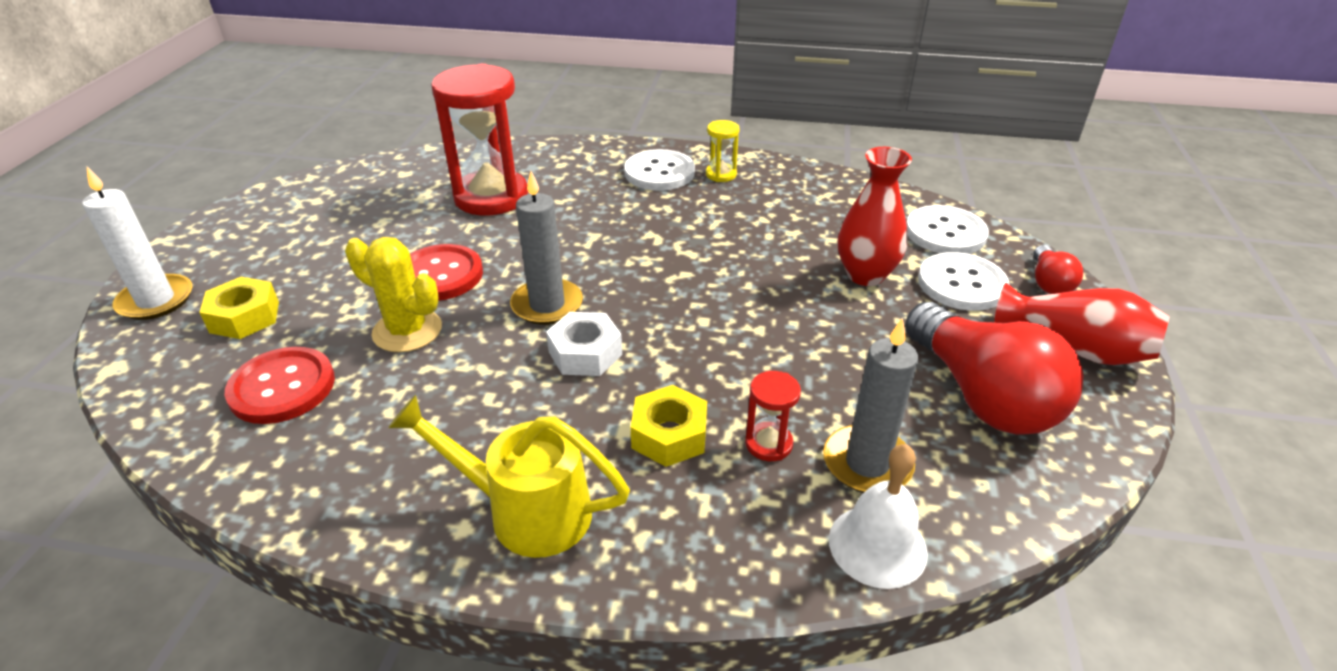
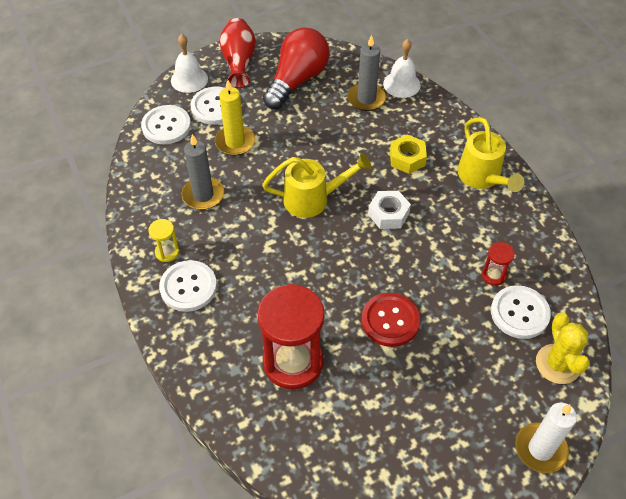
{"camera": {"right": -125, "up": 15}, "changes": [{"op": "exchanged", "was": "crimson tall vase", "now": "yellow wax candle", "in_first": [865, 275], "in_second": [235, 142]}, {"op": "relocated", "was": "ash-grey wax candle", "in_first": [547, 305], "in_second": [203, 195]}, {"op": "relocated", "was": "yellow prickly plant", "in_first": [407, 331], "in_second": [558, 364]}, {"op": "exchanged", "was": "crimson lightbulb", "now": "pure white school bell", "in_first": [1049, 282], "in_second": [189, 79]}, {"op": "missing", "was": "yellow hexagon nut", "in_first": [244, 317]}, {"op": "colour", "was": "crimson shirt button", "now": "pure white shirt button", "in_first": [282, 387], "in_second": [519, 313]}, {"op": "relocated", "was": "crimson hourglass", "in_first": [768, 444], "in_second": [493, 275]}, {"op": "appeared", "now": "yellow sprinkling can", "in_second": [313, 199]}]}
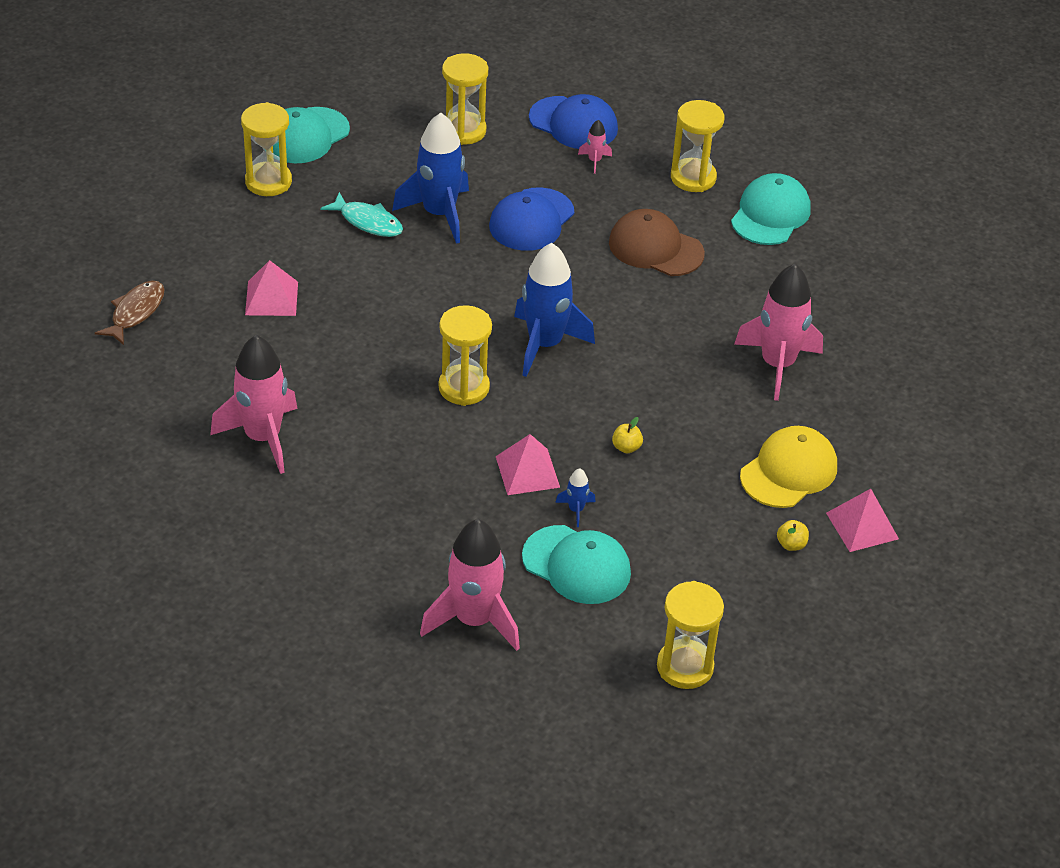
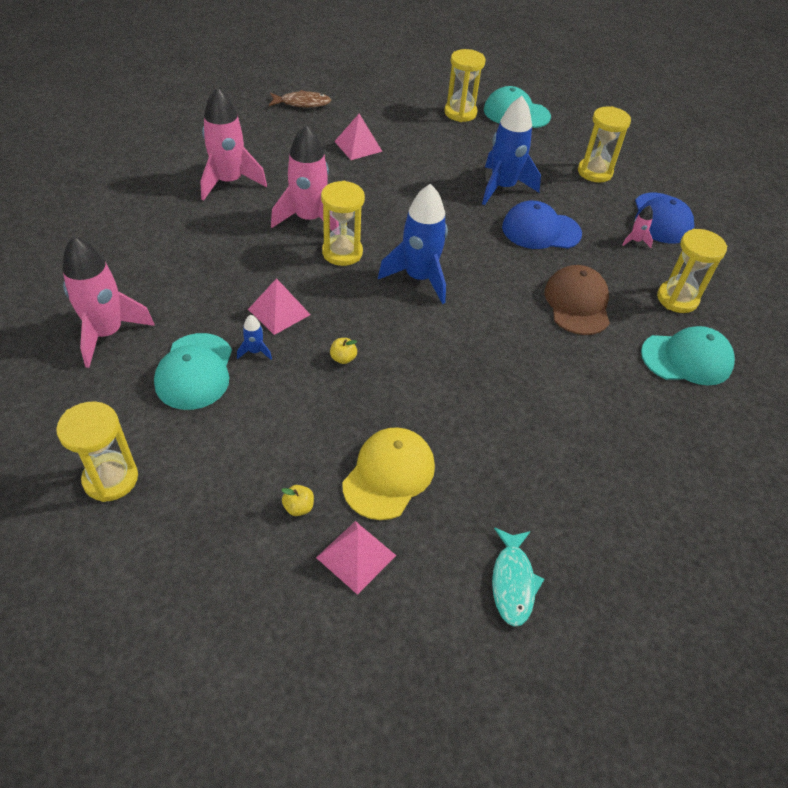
{"camera": {"right": 60, "up": 5}, "changes": [{"op": "relocated", "was": "teal toy fish", "in_first": [368, 222], "in_second": [513, 582]}, {"op": "relocated", "was": "pink toy rocket", "in_first": [777, 365], "in_second": [309, 219]}, {"op": "spun", "was": "yellow peaked cap", "in_first": [789, 471], "in_second": [389, 475], "clockwise": -75}]}
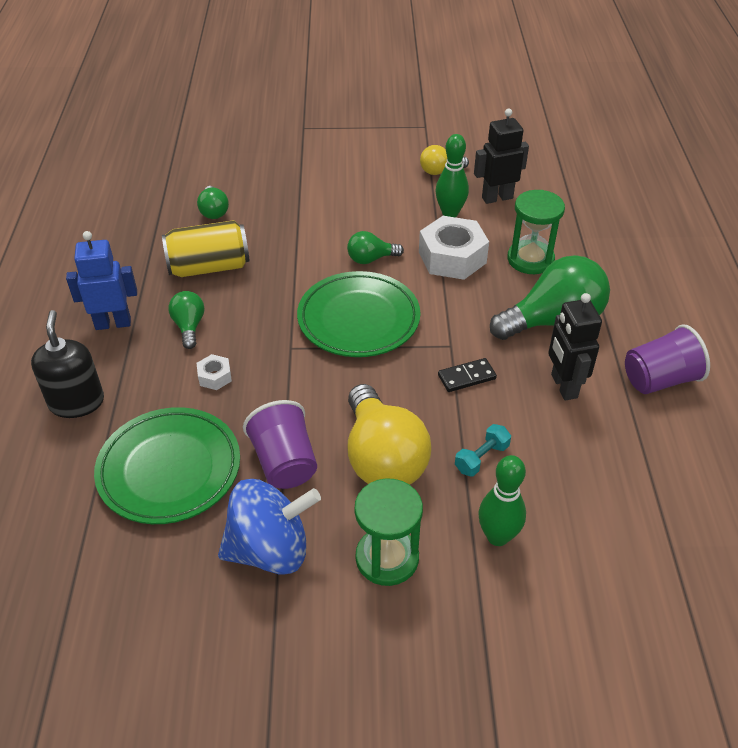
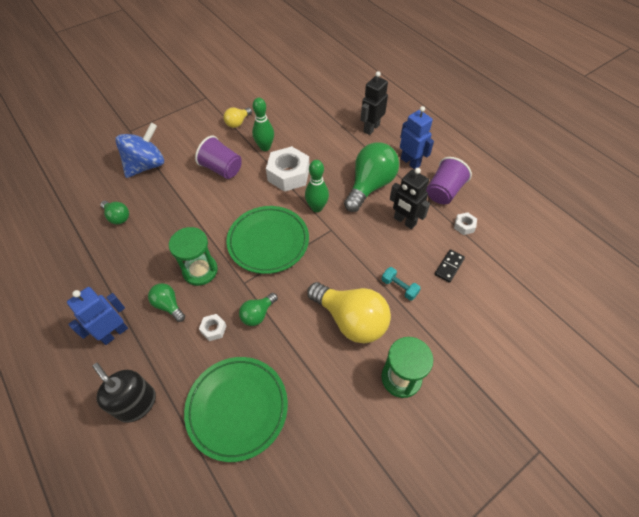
{"camera": {"right": -35, "up": 10}, "changes": [{"op": "relocated", "was": "ebony robot", "in_first": [497, 198], "in_second": [371, 128]}, {"op": "relocated", "was": "leaf-green hourglass", "in_first": [530, 259], "in_second": [200, 271]}, {"op": "missing", "was": "yellow tin", "in_first": [209, 267]}, {"op": "relocated", "was": "leaf-green lightbulb", "in_first": [371, 259], "in_second": [258, 314]}, {"op": "relocated", "was": "ebony domino piece", "in_first": [466, 377], "in_second": [449, 266]}, {"op": "relocated", "was": "purple cup", "in_first": [284, 463], "in_second": [222, 169]}, {"op": "spun", "was": "teal dumbbell", "in_first": [481, 458], "in_second": [399, 287], "clockwise": -60}, {"op": "relocated", "was": "leaf-green skittle", "in_first": [497, 536], "in_second": [317, 207]}, {"op": "relocated", "was": "royal blue spinning top", "in_first": [270, 549], "in_second": [146, 165]}, {"op": "appeared", "now": "royal blue robot", "in_second": [410, 162]}, {"op": "appeared", "now": "pure white hexagon nut", "in_second": [464, 226]}]}
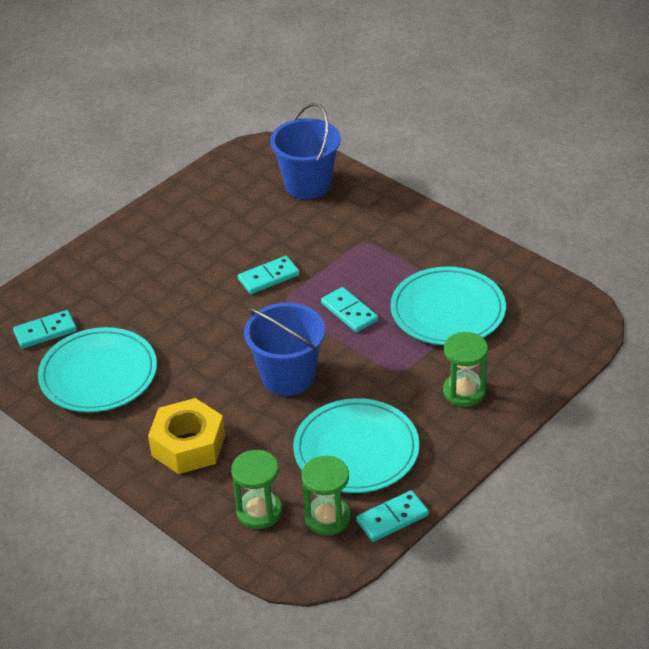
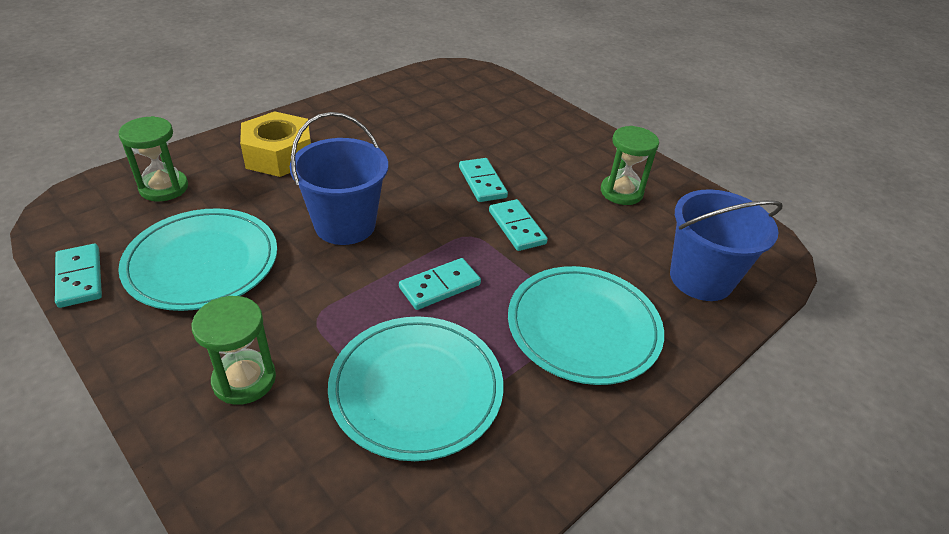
{"camera": {"right": 90, "up": 0}, "changes": [{"op": "relocated", "was": "teal domino piece", "in_first": [45, 332], "in_second": [482, 182]}, {"op": "relocated", "was": "teal plate", "in_first": [98, 374], "in_second": [583, 327]}, {"op": "relocated", "was": "leaf-green hourglass", "in_first": [327, 518], "in_second": [621, 192]}]}
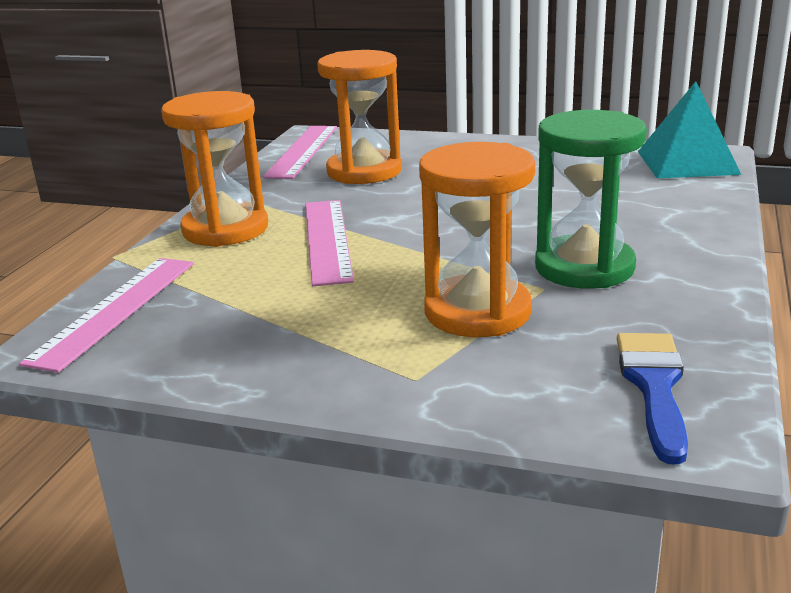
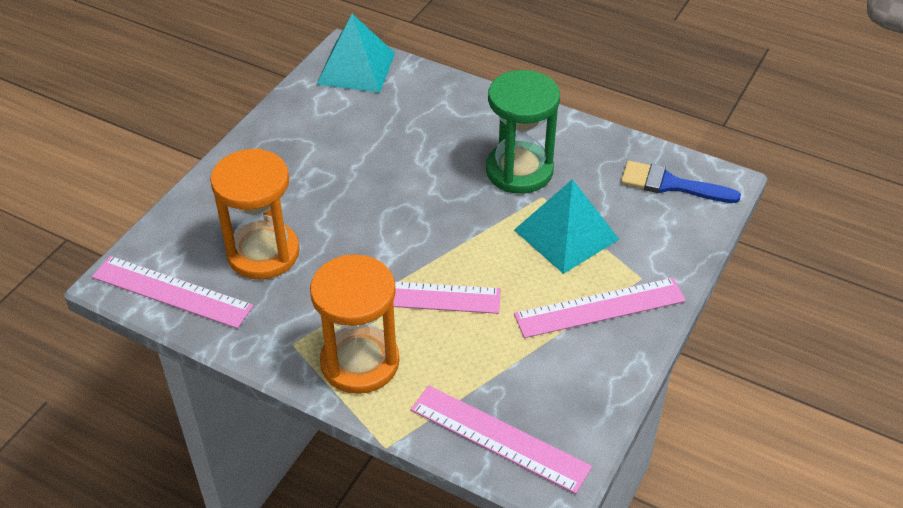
{"camera": {"right": -80, "up": 20}, "changes": [{"op": "exchanged", "was": "orange hourglass", "now": "teal pyramid", "in_first": [477, 312], "in_second": [566, 234]}, {"op": "appeared", "now": "pink ruler", "in_second": [600, 308]}]}
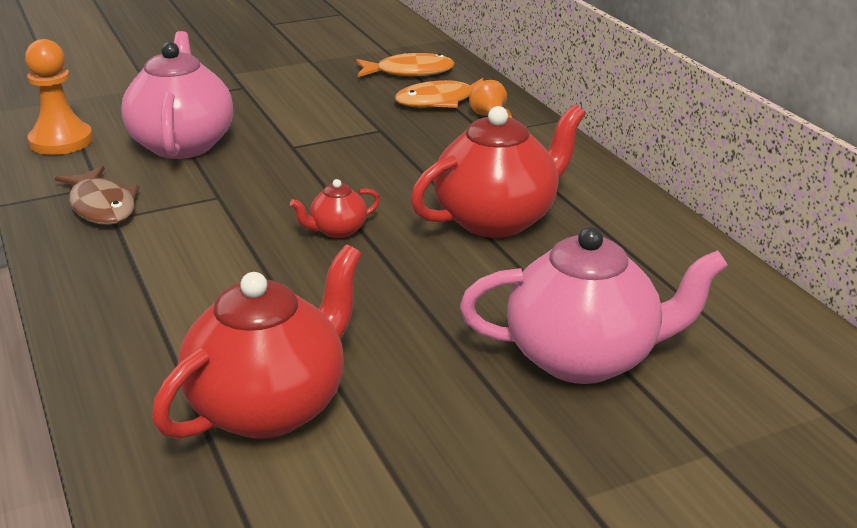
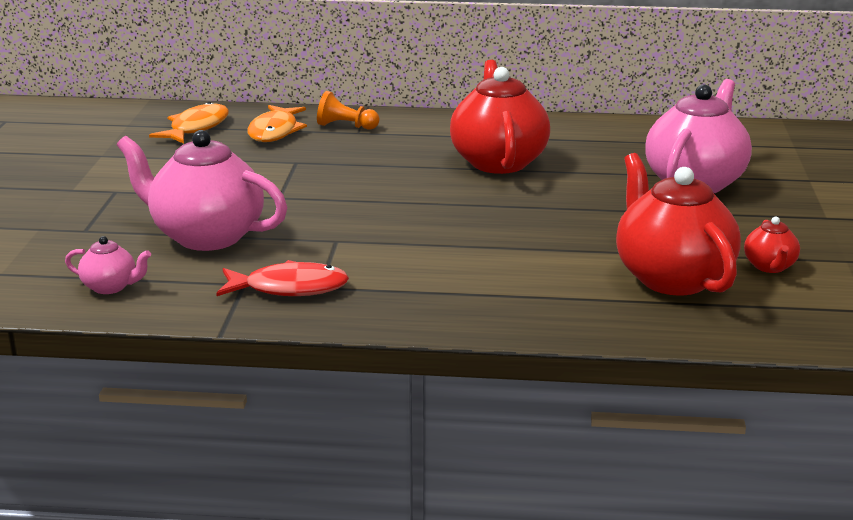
{"camera": {"right": -60, "up": -5}, "changes": [{"op": "exchanged", "was": "orange game pawn", "now": "pink teapot", "in_first": [61, 141], "in_second": [110, 287]}, {"op": "colour", "was": "brown toy fish", "now": "crimson toy fish", "in_first": [102, 206], "in_second": [289, 288]}, {"op": "relocated", "was": "crimson teapot", "in_first": [337, 230], "in_second": [769, 267]}]}
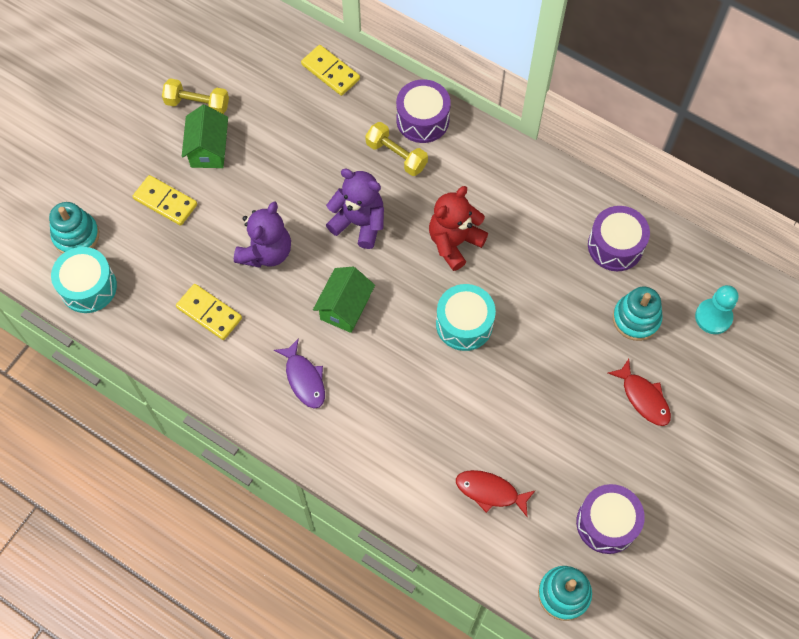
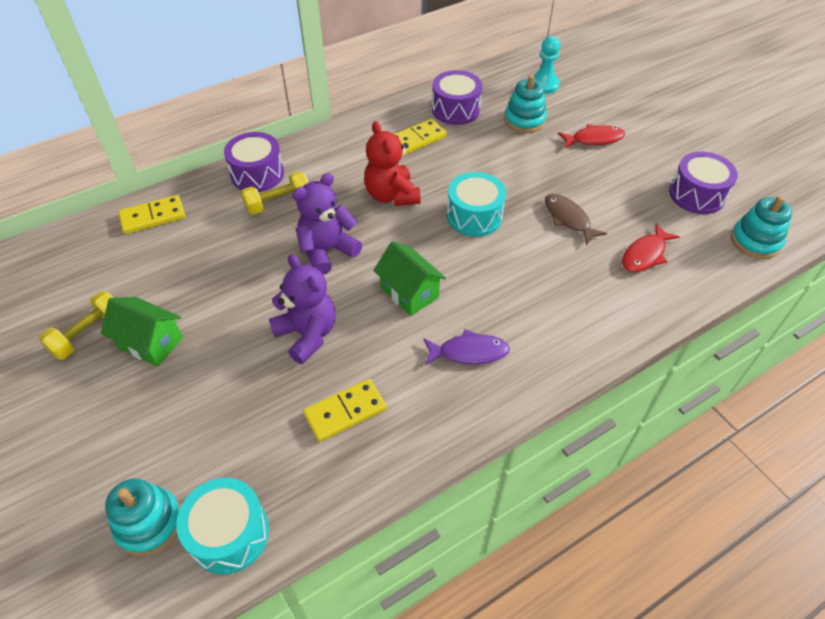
{"camera": {"right": -65, "up": -15}, "changes": [{"op": "relocated", "was": "yellow domino piece", "in_first": [165, 202], "in_second": [417, 139]}, {"op": "appeared", "now": "brown toy fish", "in_second": [568, 219]}]}
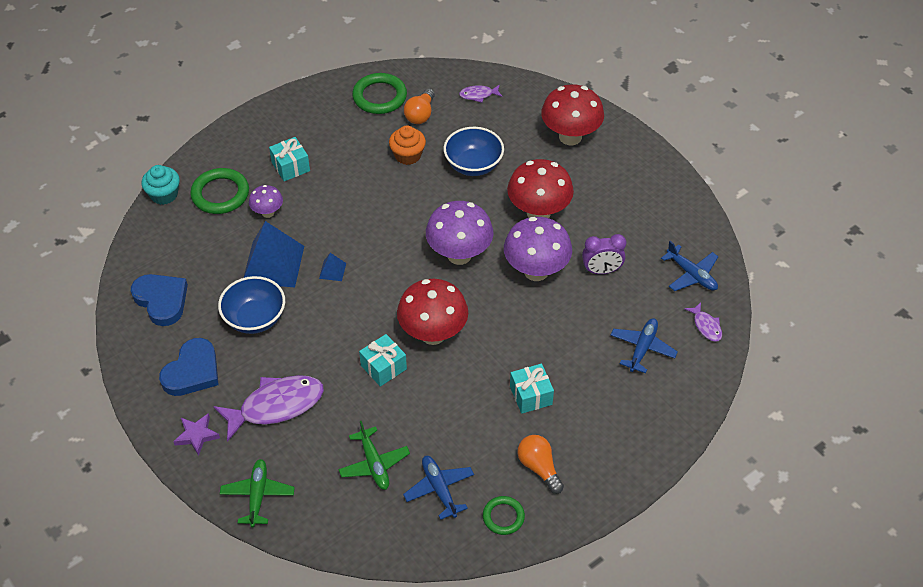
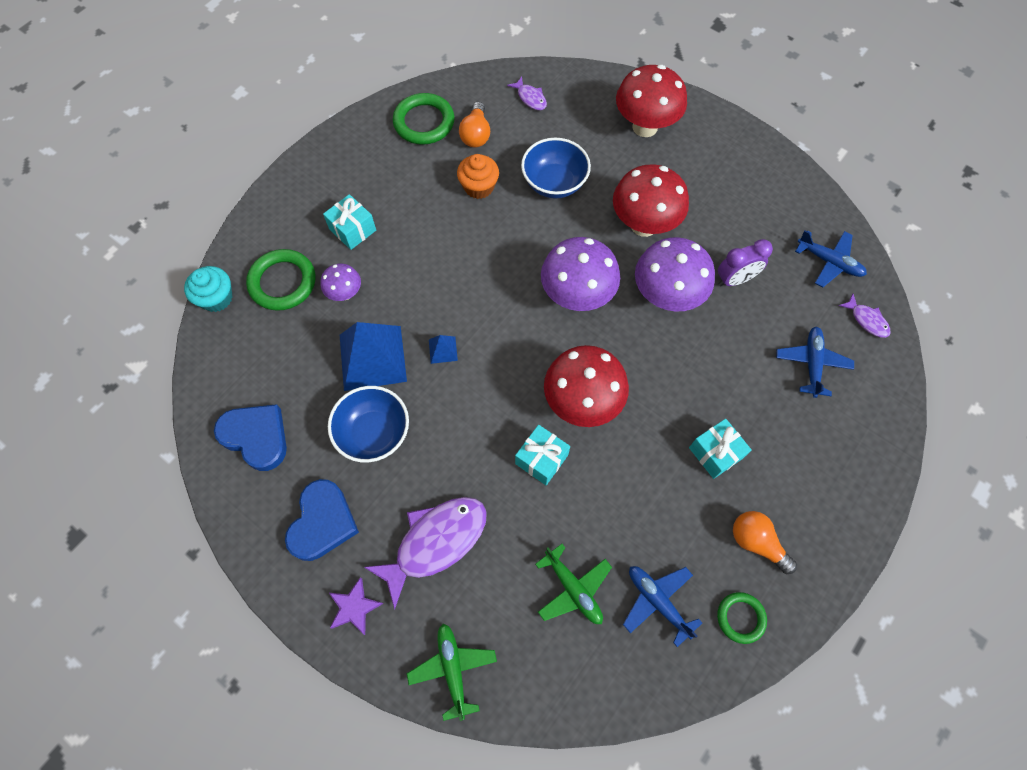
{"camera": {"right": -15, "up": 15}, "changes": [{"op": "spun", "was": "purple toy fish", "in_first": [478, 95], "in_second": [530, 98], "clockwise": -105}]}
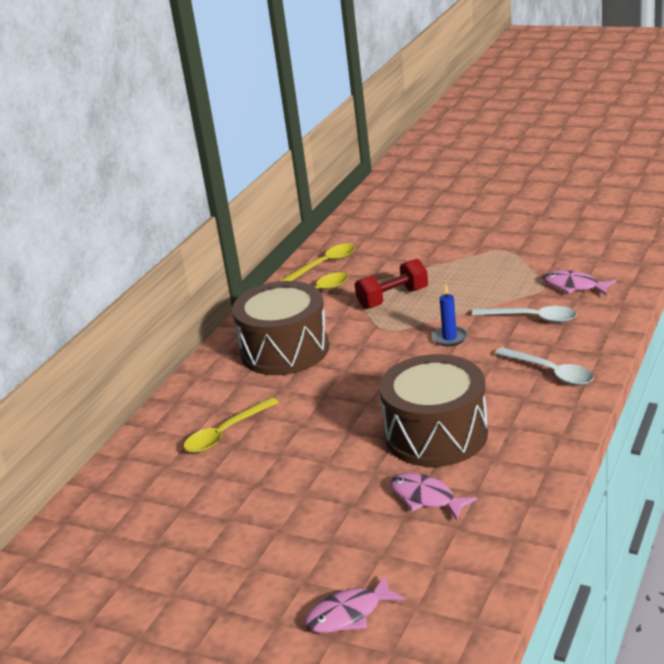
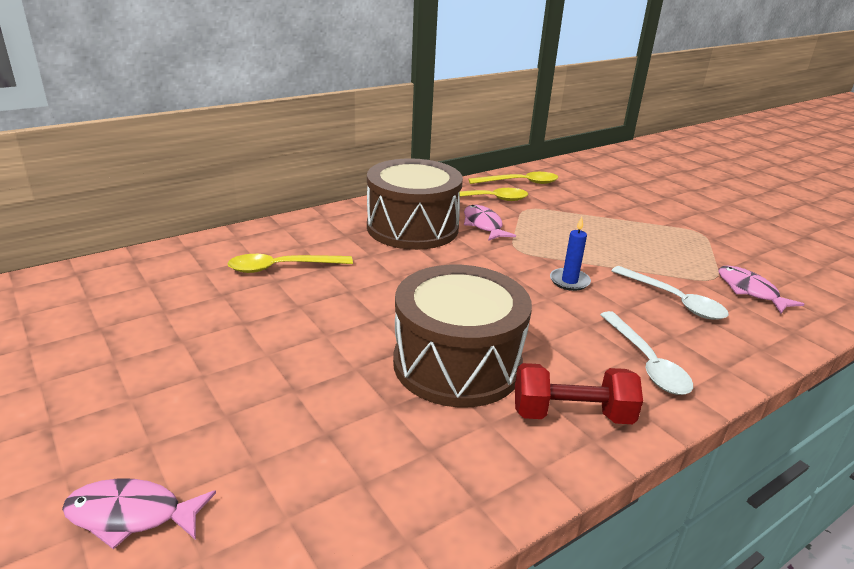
{"camera": {"right": 25, "up": 0}, "changes": [{"op": "relocated", "was": "crimson dumbbell", "in_first": [393, 298], "in_second": [571, 414]}, {"op": "relocated", "was": "pink toy fish", "in_first": [426, 498], "in_second": [483, 225]}]}
